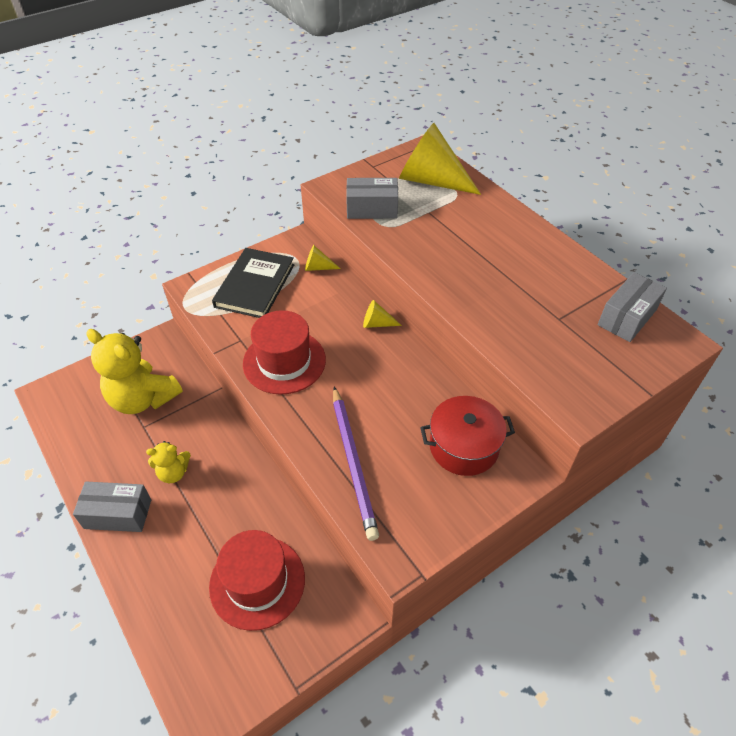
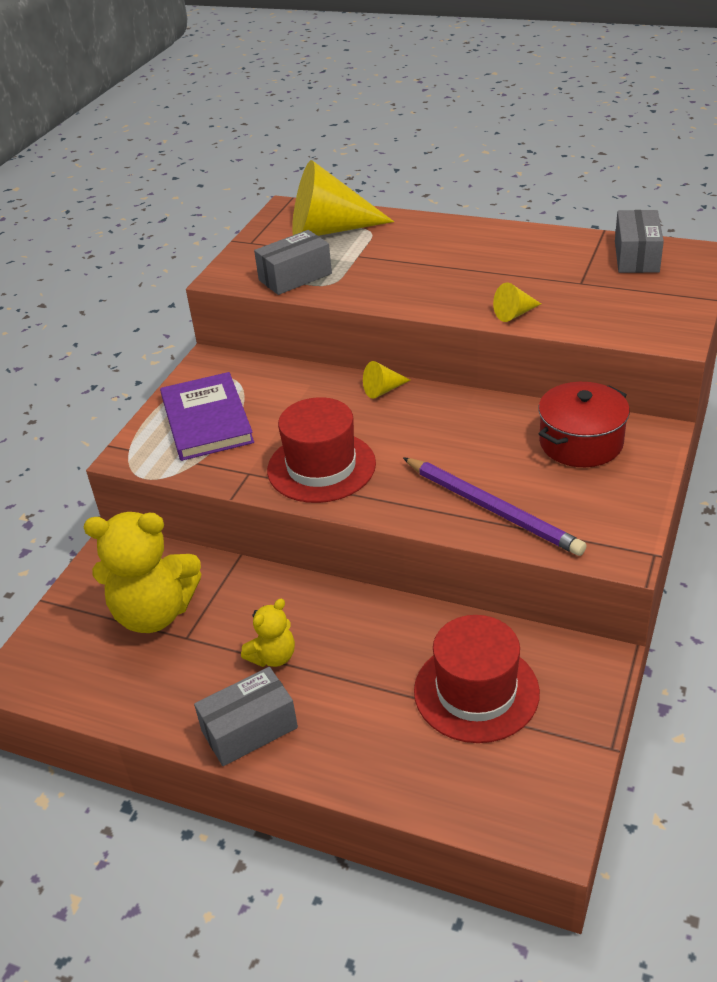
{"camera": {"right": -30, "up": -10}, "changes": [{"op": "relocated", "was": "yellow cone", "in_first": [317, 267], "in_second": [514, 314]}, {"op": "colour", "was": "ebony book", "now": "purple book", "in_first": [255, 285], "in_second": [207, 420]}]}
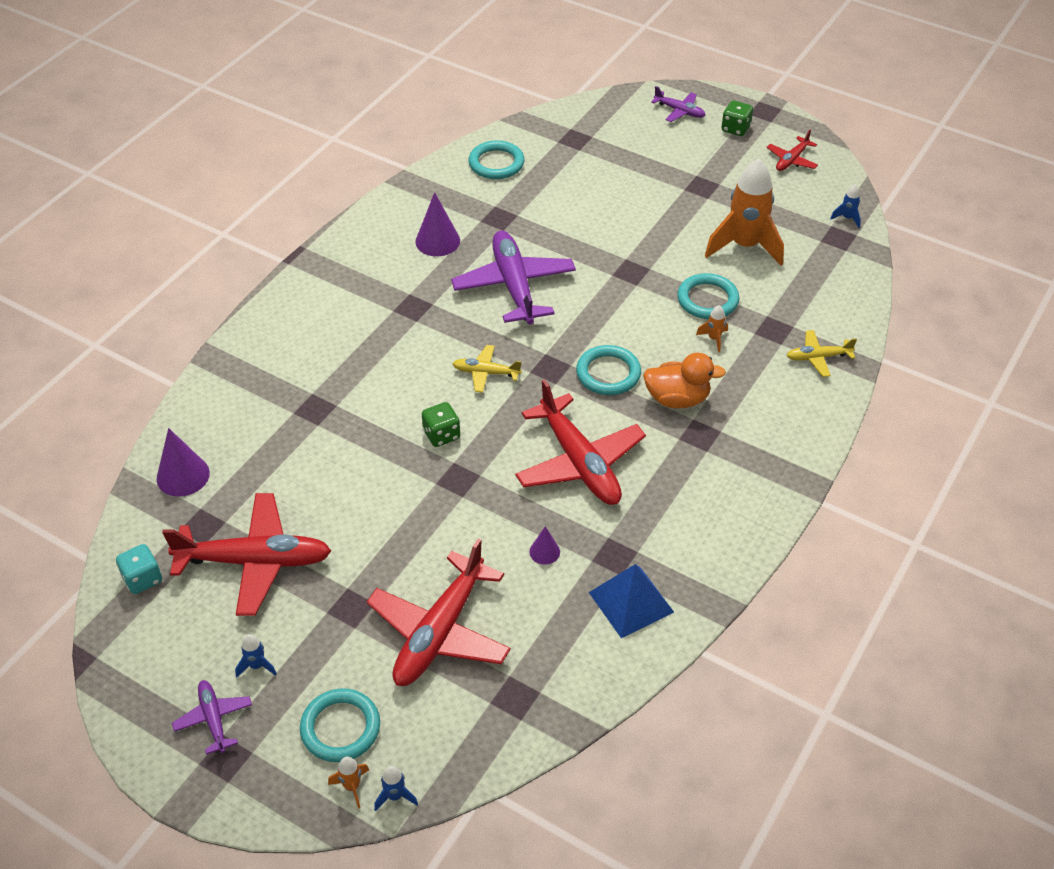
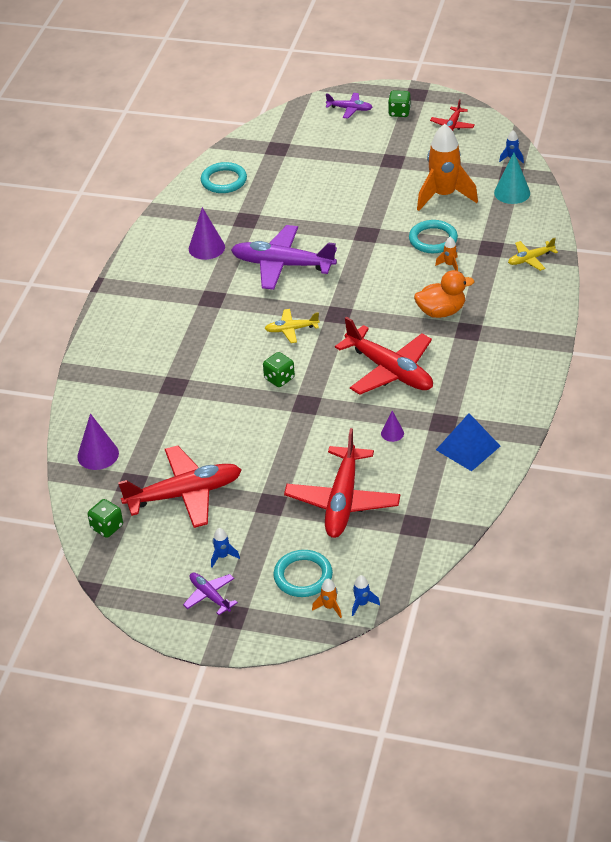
{"camera": {"right": -15, "up": -5}, "changes": [{"op": "spun", "was": "purple aeroplane", "in_first": [514, 286], "in_second": [282, 265], "clockwise": -45}, {"op": "missing", "was": "teal hoop", "in_first": [608, 373]}, {"op": "colour", "was": "teal dice", "now": "leaf-green dice", "in_first": [142, 579], "in_second": [107, 527]}, {"op": "appeared", "now": "teal cone", "in_second": [512, 193]}]}
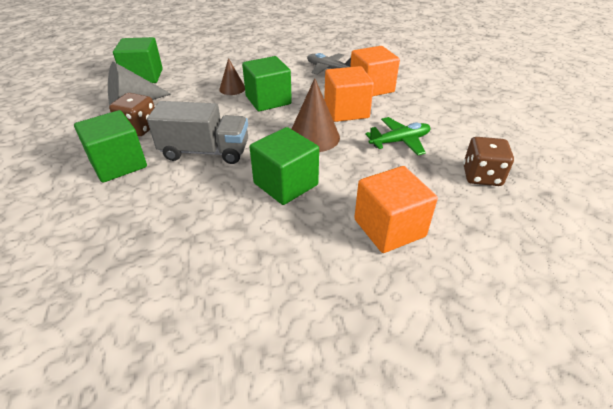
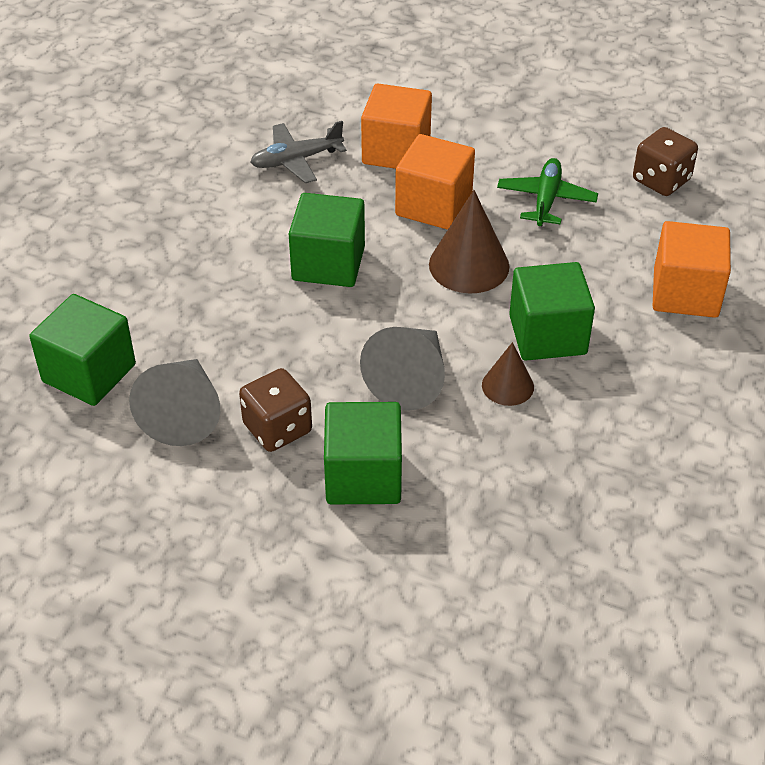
{"camera": {"right": -55, "up": 5}, "changes": [{"op": "relocated", "was": "brown cone", "in_first": [232, 88], "in_second": [507, 386]}, {"op": "exchanged", "was": "ash-grey truck", "now": "ash-grey cone", "in_first": [205, 151], "in_second": [410, 379]}]}
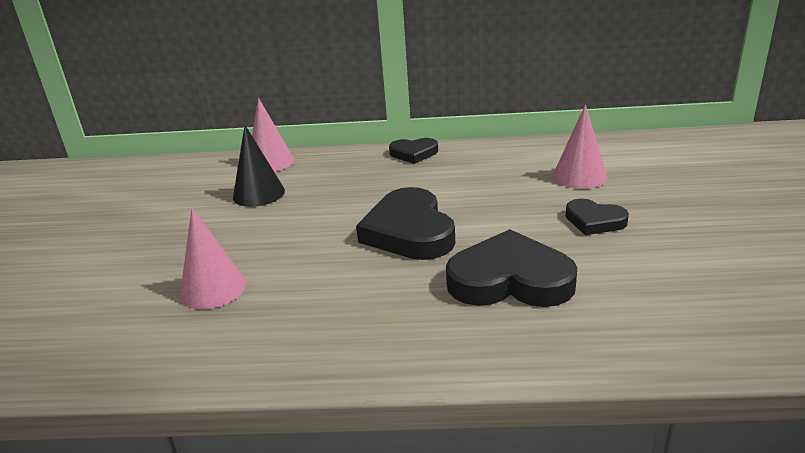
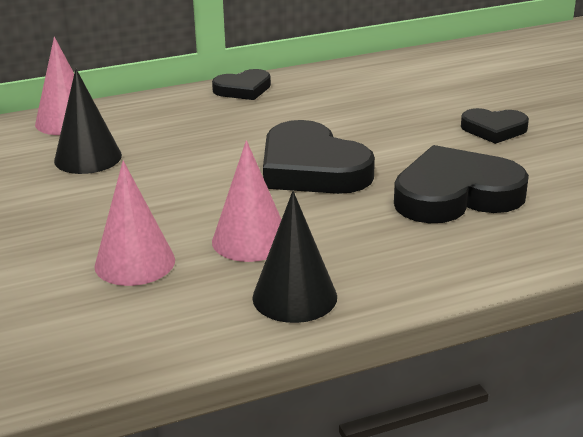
{"camera": {"right": -25, "up": 0}, "changes": [{"op": "relocated", "was": "pink cone", "in_first": [579, 176], "in_second": [250, 240]}, {"op": "appeared", "now": "ebony cone", "in_second": [294, 297]}]}
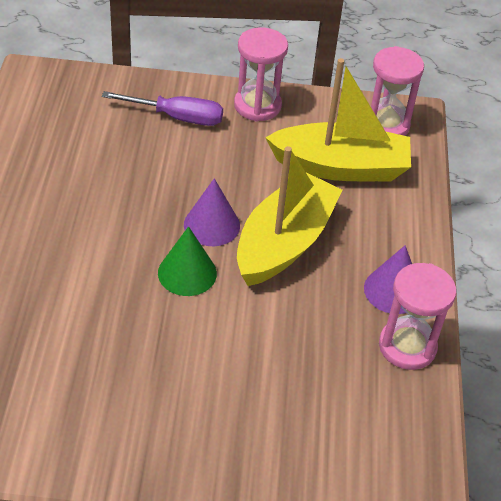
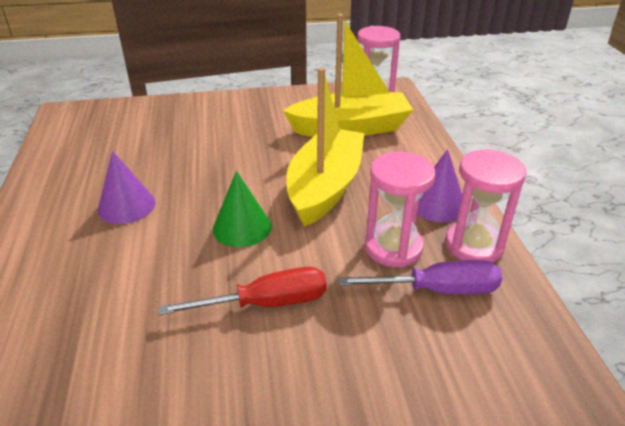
{"camera": {"right": -10, "up": -10}, "changes": [{"op": "relocated", "was": "pink hourglass", "in_first": [257, 106], "in_second": [393, 248]}, {"op": "relocated", "was": "purple flat screwdriver", "in_first": [177, 117], "in_second": [437, 290]}, {"op": "relocated", "was": "purple cone", "in_first": [211, 225], "in_second": [126, 206]}, {"op": "appeared", "now": "crimson flat screwdriver", "in_second": [266, 303]}]}
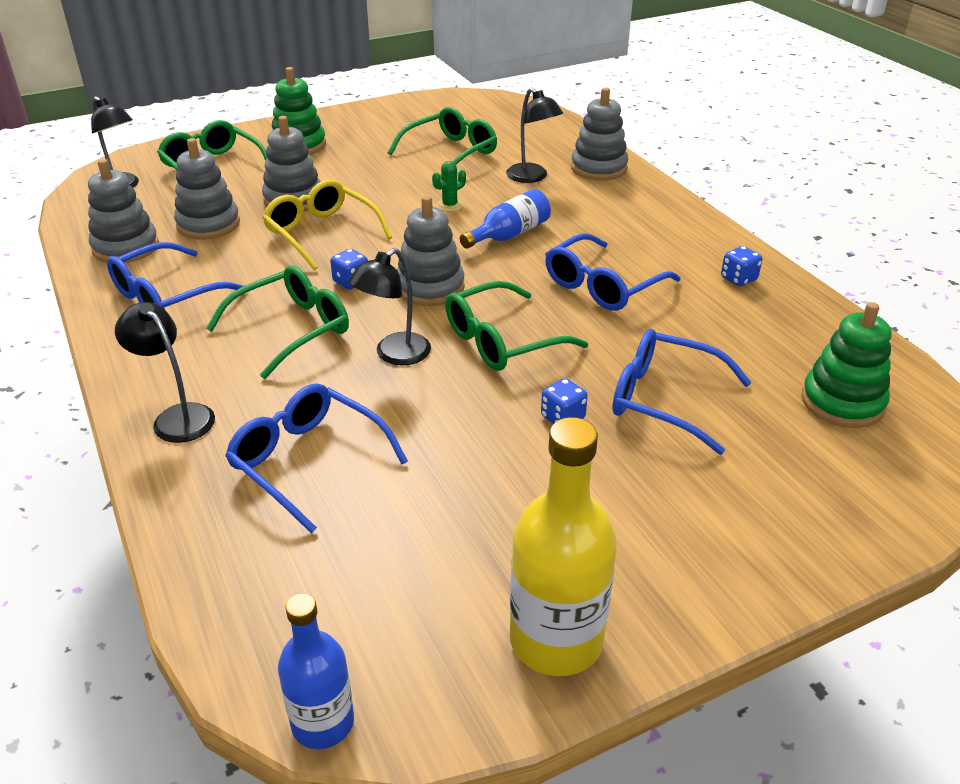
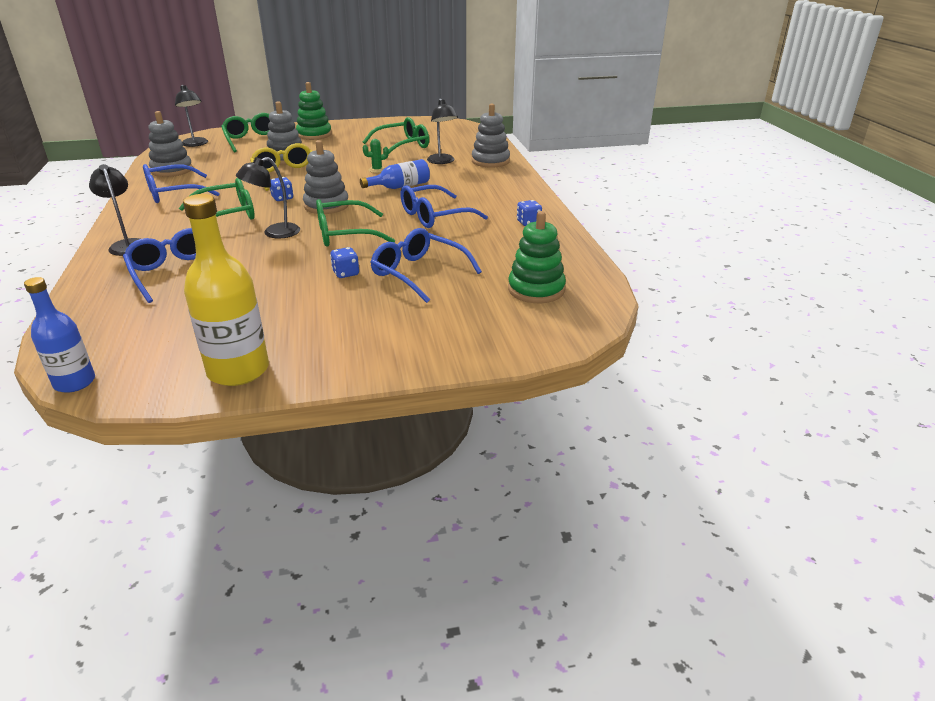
{"camera": {"right": 15, "up": -5}, "changes": [{"op": "missing", "was": "ash-grey stacking rings", "in_first": [208, 224]}]}
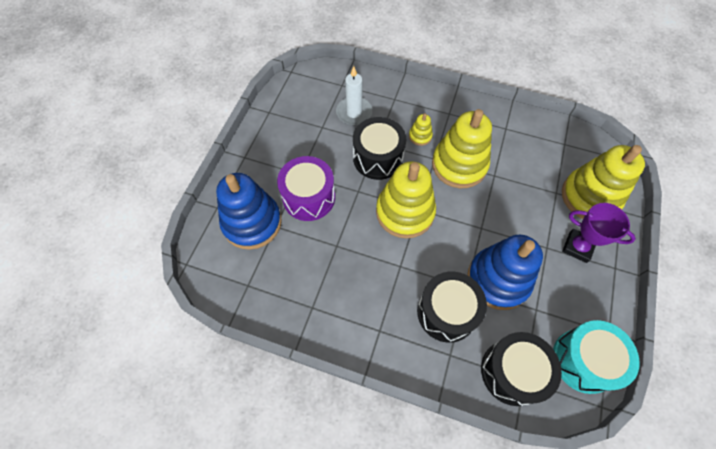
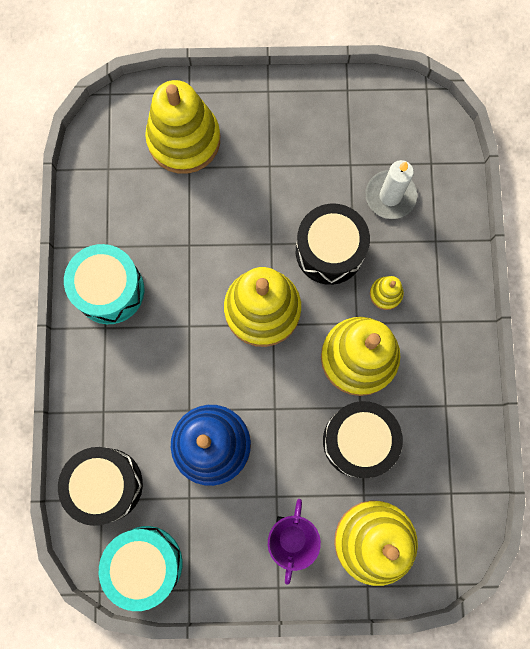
{"camera": {"right": 70, "up": 15}, "changes": [{"op": "missing", "was": "purple toy drum", "in_first": [309, 197]}, {"op": "colour", "was": "royal blue stacking rings", "now": "yellow stacking rings", "in_first": [252, 222], "in_second": [184, 140]}, {"op": "relocated", "was": "ebony toy drum", "in_first": [446, 312], "in_second": [358, 441]}, {"op": "appeared", "now": "teal toy drum", "in_second": [109, 290]}]}
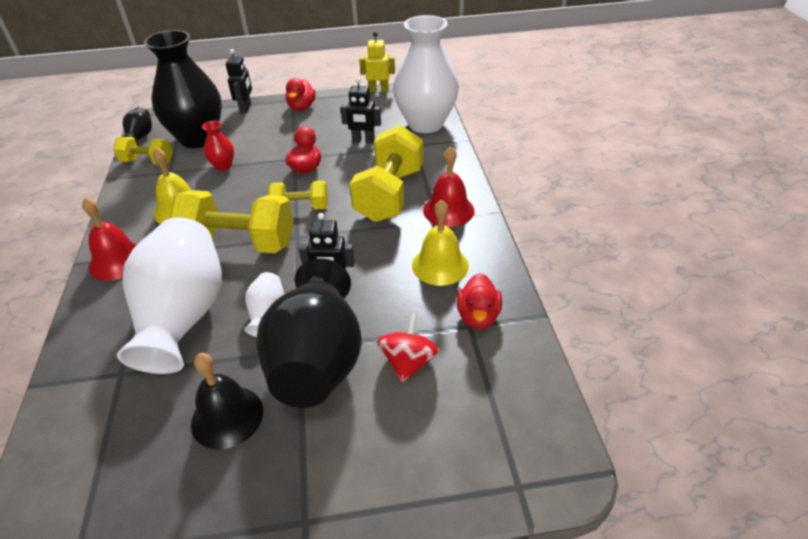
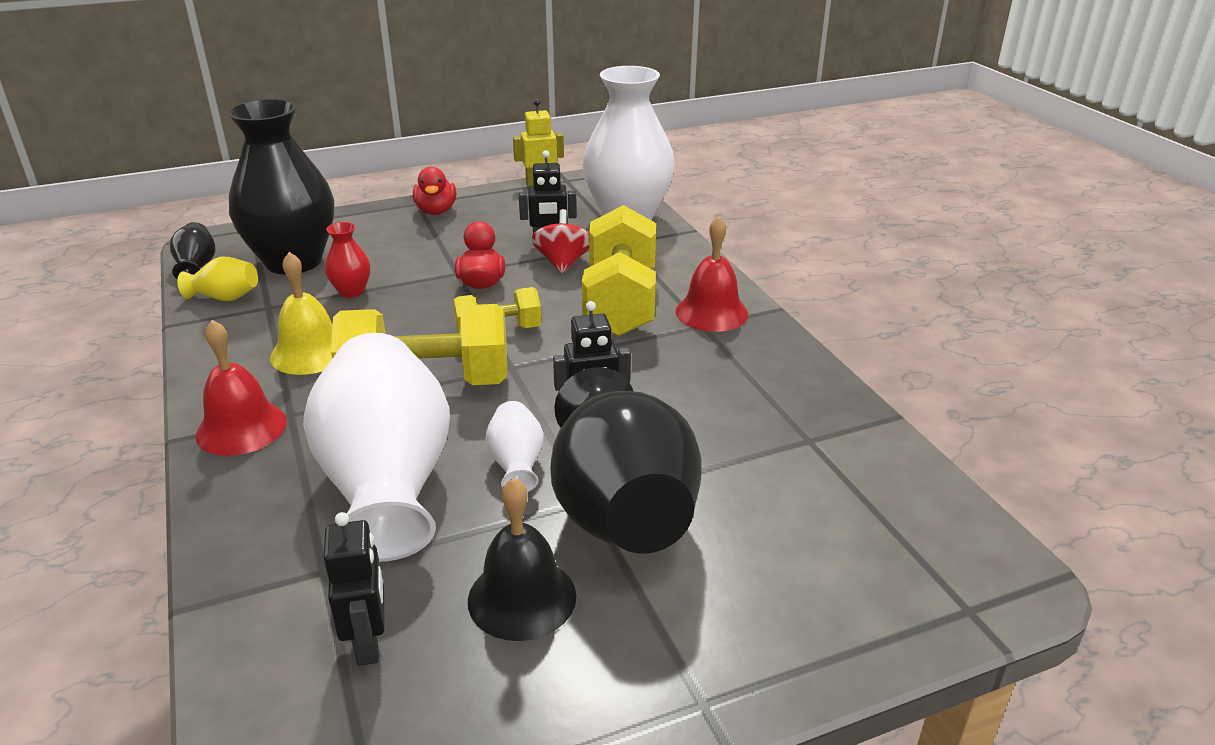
{"camera": {"right": -15, "up": -10}, "changes": [{"op": "relocated", "was": "ebony robot", "in_first": [246, 108], "in_second": [369, 642]}, {"op": "exchanged", "was": "yellow dumbbell", "now": "yellow tall vase", "in_first": [147, 162], "in_second": [225, 298]}, {"op": "missing", "was": "yellow school bell", "in_first": [440, 265]}, {"op": "missing", "was": "crimson rubber duck", "in_first": [478, 316]}, {"op": "relocated", "was": "crimson spinning top", "in_first": [408, 362], "in_second": [563, 263]}]}
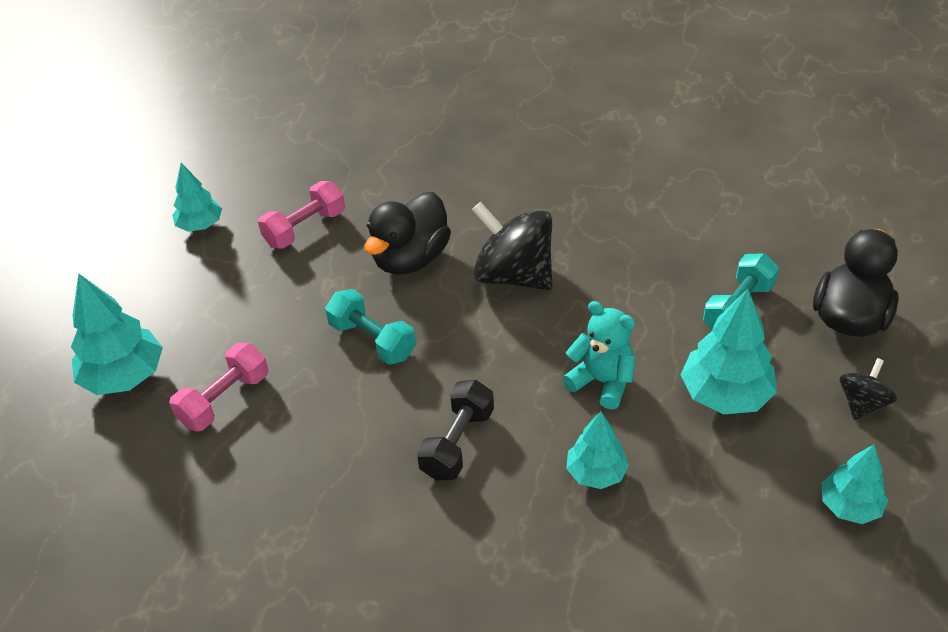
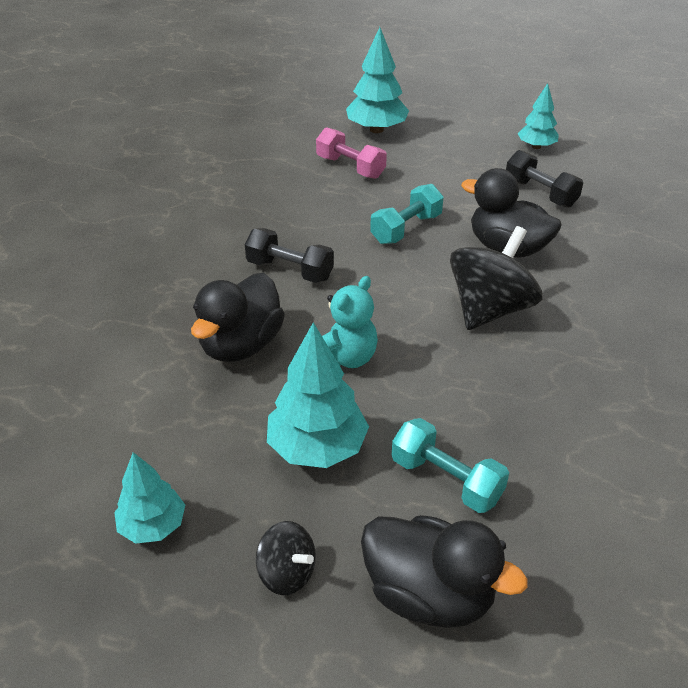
{"camera": {"right": 90, "up": -5}, "changes": [{"op": "colour", "was": "pink dumbbell", "now": "ebony dumbbell", "in_first": [305, 228], "in_second": [540, 193]}, {"op": "exchanged", "was": "teal toy tree", "now": "ebony rubber duck", "in_first": [596, 473], "in_second": [241, 345]}]}
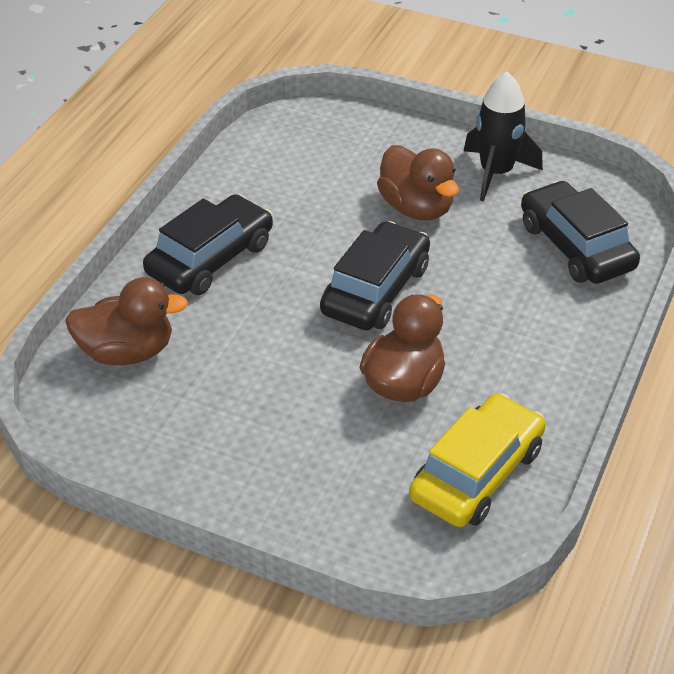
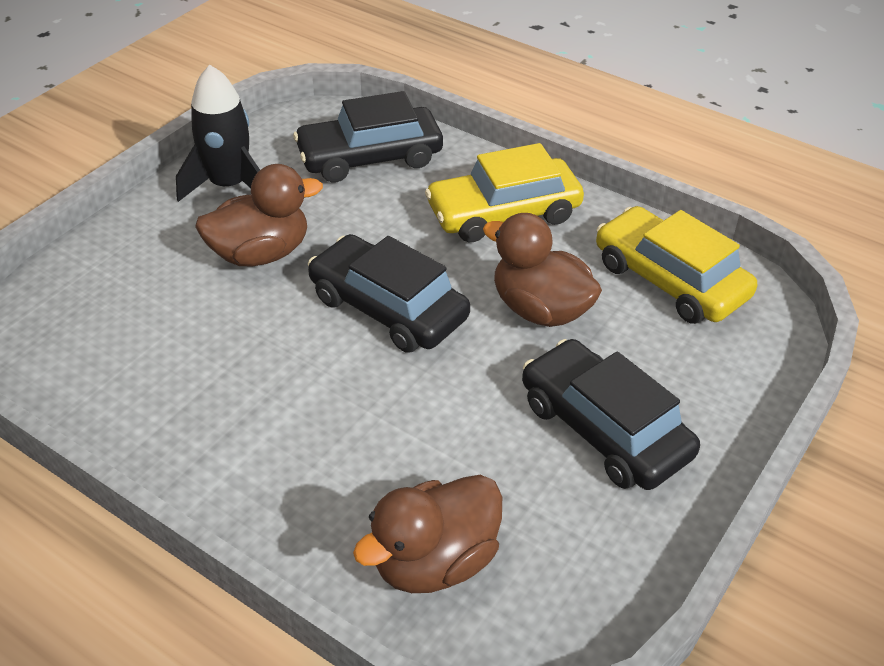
{"camera": {"right": -80, "up": 0}, "changes": [{"op": "relocated", "was": "ebony automobile", "in_first": [210, 258], "in_second": [604, 429]}, {"op": "spun", "was": "brown rubber duck", "in_first": [127, 352], "in_second": [434, 561], "clockwise": -135}, {"op": "appeared", "now": "yellow automobile", "in_second": [503, 213]}]}
